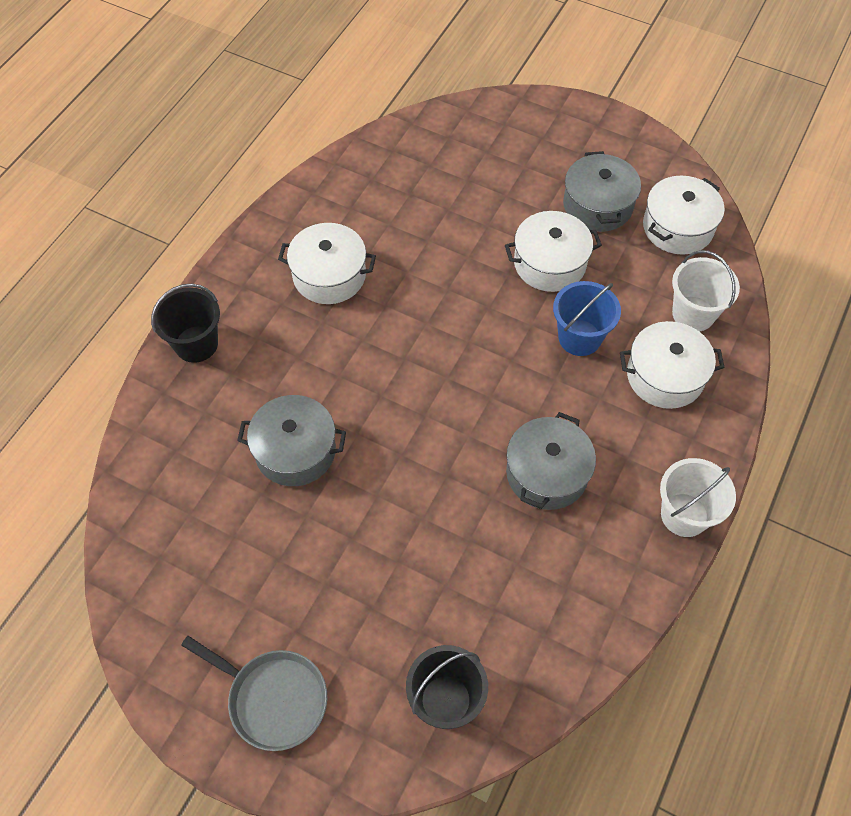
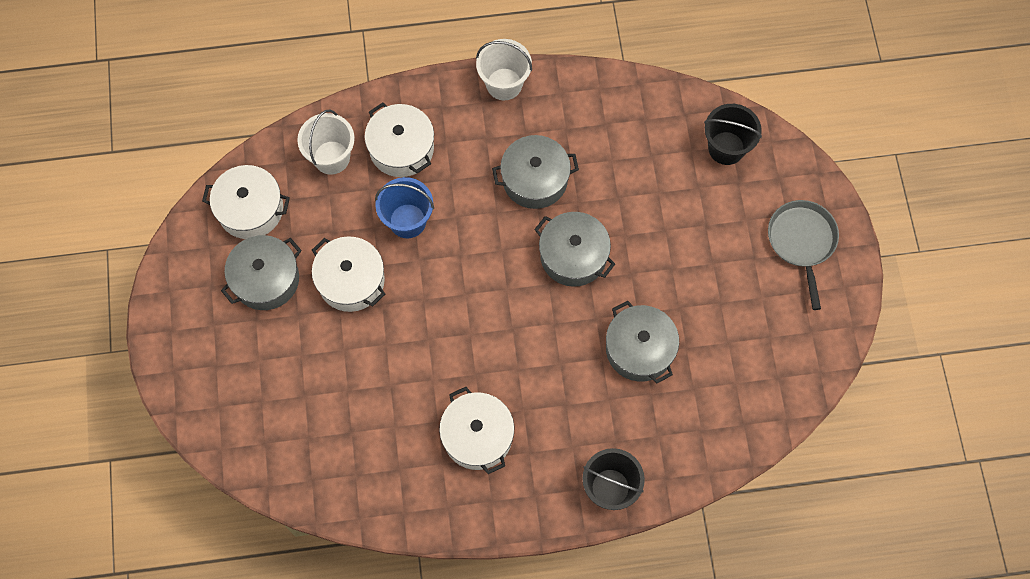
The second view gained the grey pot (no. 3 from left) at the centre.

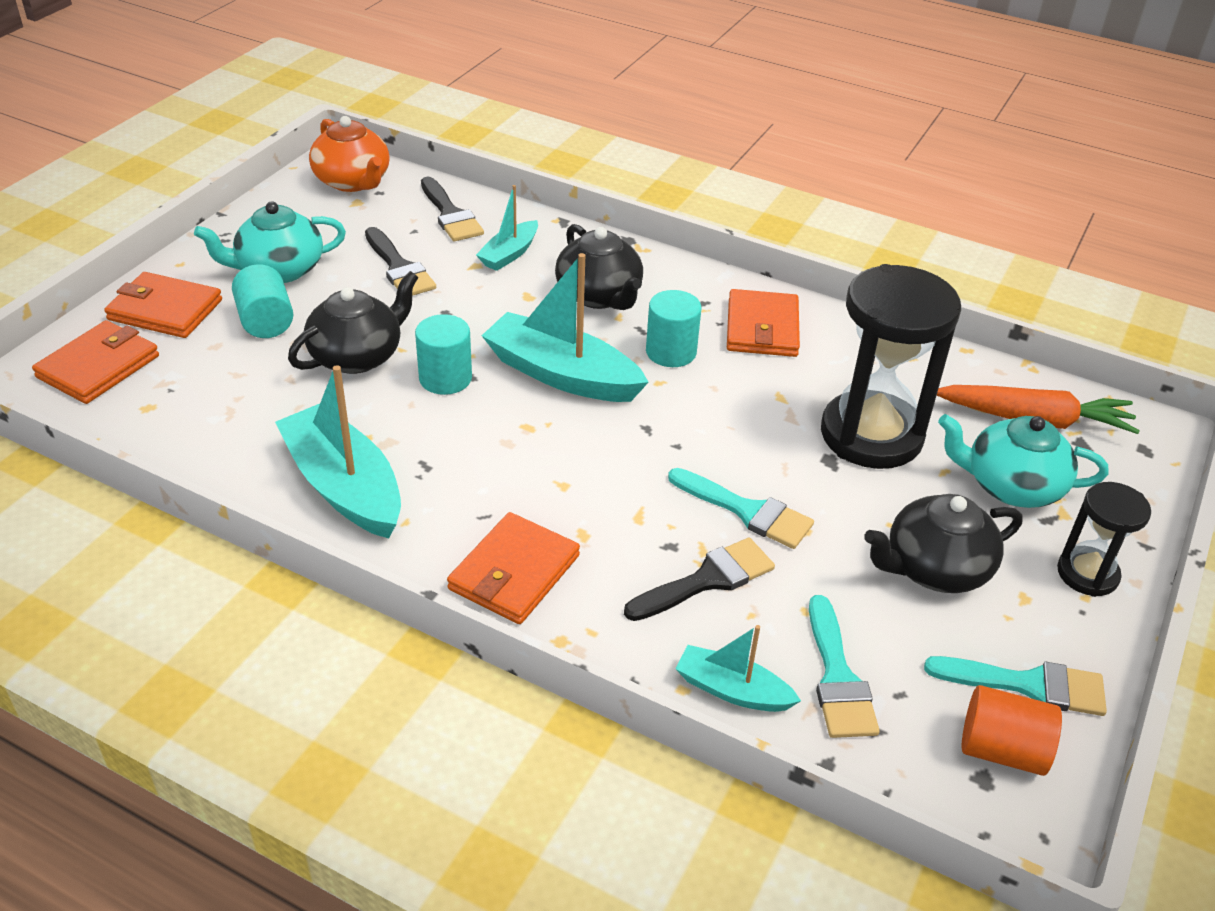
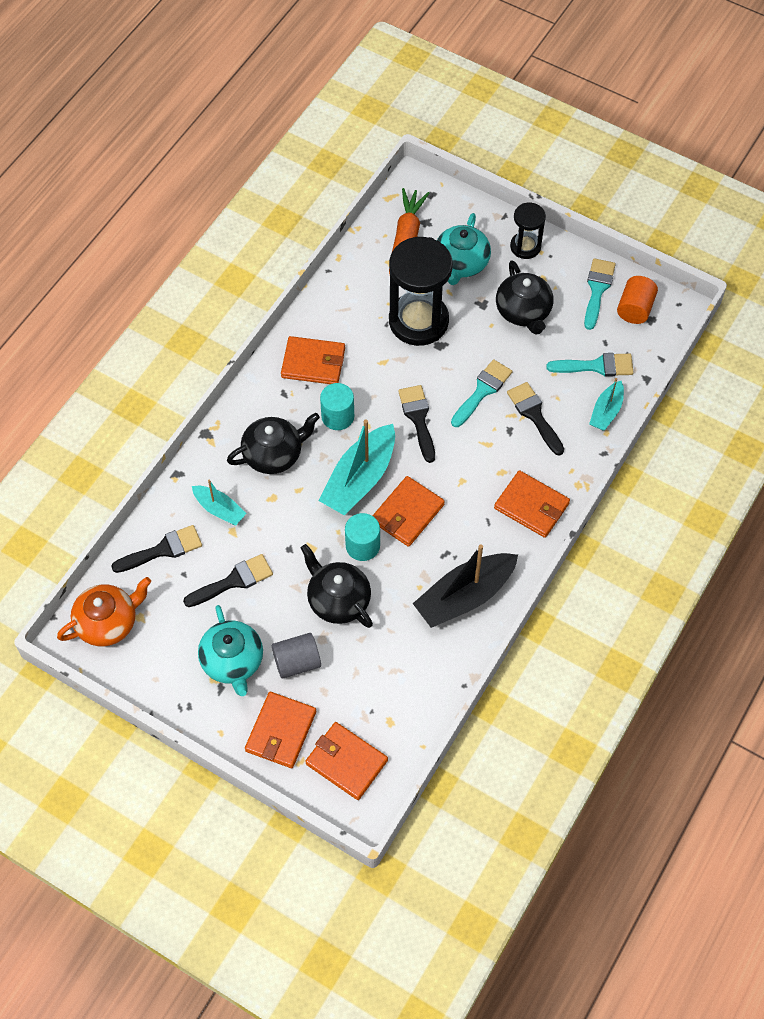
What was the turquoise cylinder (no. 1 from left) at the top left turned into the grey cylinder at the centre. What was the turquoise boat (no. 1 from left) at the middle left turned into the black boat at the centre. The second view gained the black brush (no. 3 from left) at the centre. The second view gained the orange wallet (no. 4 from left) at the centre.

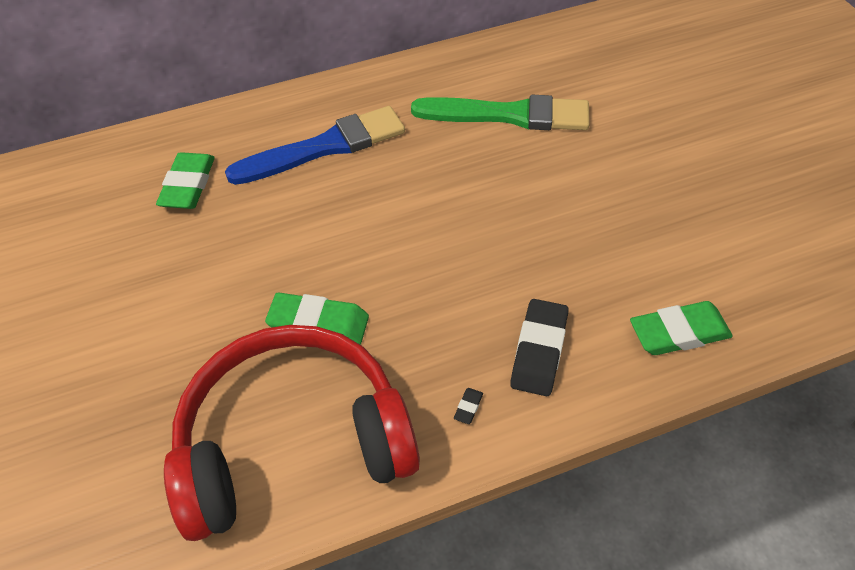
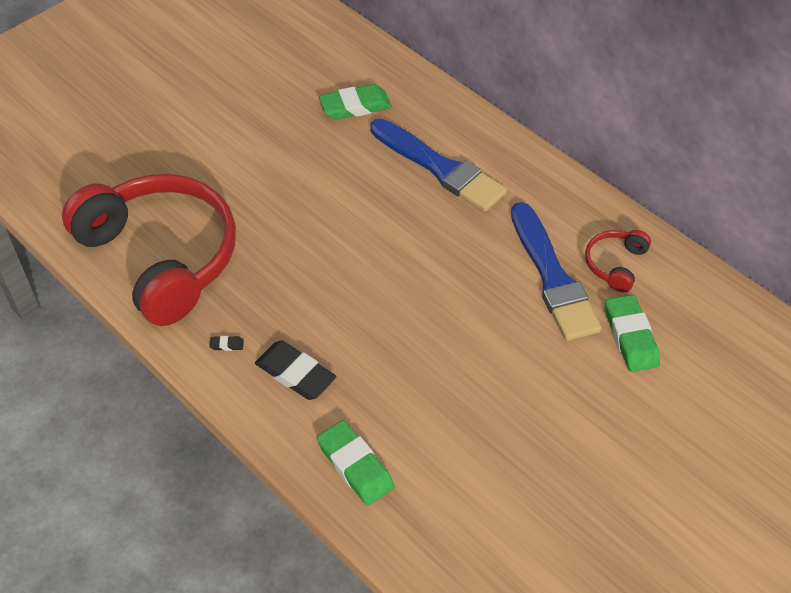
What was the green brush at the top centre turned into the blue brush (no. 2 from left) at the middle right. The green eraser (no. 2 from left in the first image) ended up elsewhere, having gone from the centre to the middle right. The black eraser (no. 2 from left) at the centre ended up facing another way, 45 degrees clockwise from before. The second view gained the red headphones (no. 2 from left) at the middle right.

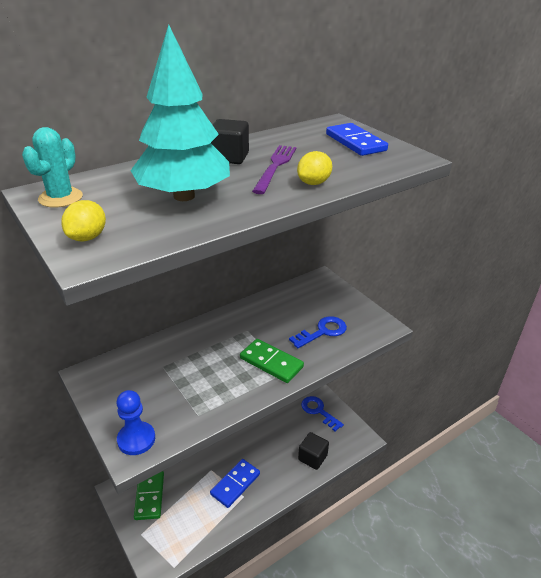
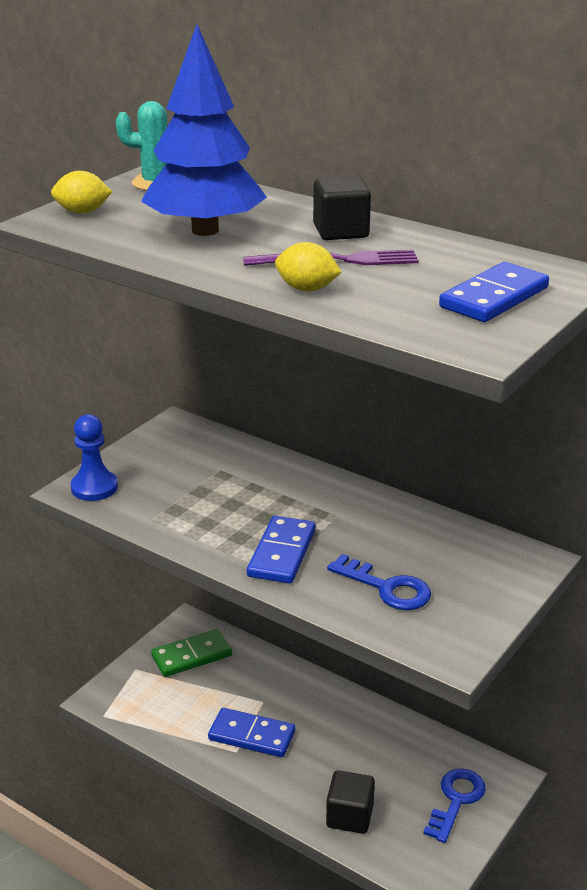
What was the turquoise tree at the top left turned into the blue tree at the top centre. What was the green domino (no. 2 from left) at the centre turned into the blue domino (no. 2 from left) at the centre.

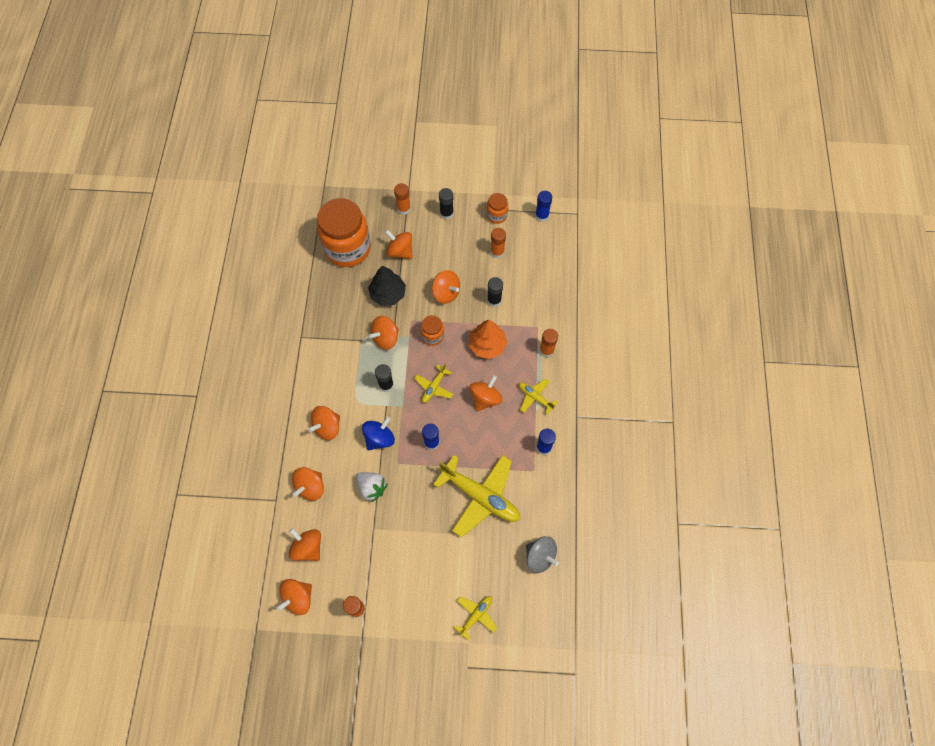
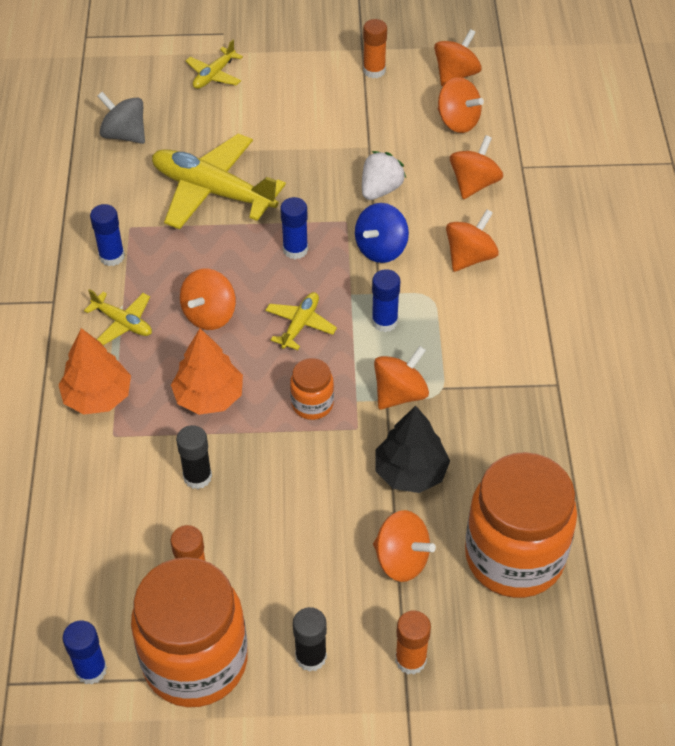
The size of the orange jar (no. 3 from left in the first image) at the top centre changed by a factor of 2.18. The second view lost the orange spinning top (no. 7 from left) at the centre. Where the orange glue stick (no. 4 from left) stood at the centre, the orange tree (no. 1 from left) came to stand at the middle left. What was the black glue stick (no. 1 from left) at the centre turned into the blue glue stick (no. 4 from left) at the centre. The white strawberry at the centre ended up facing another way, 90 degrees clockwise from before.

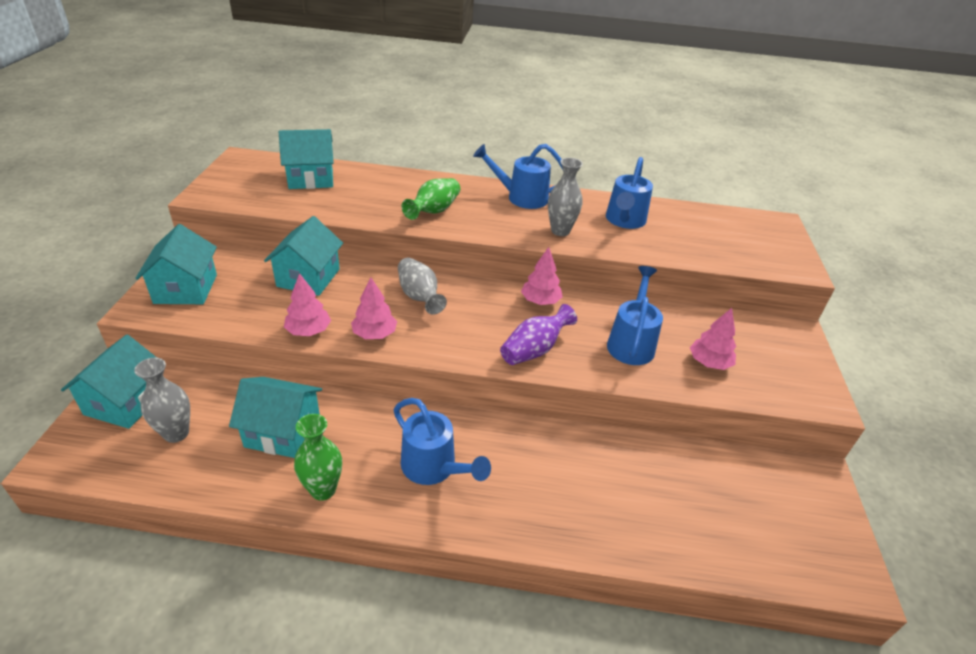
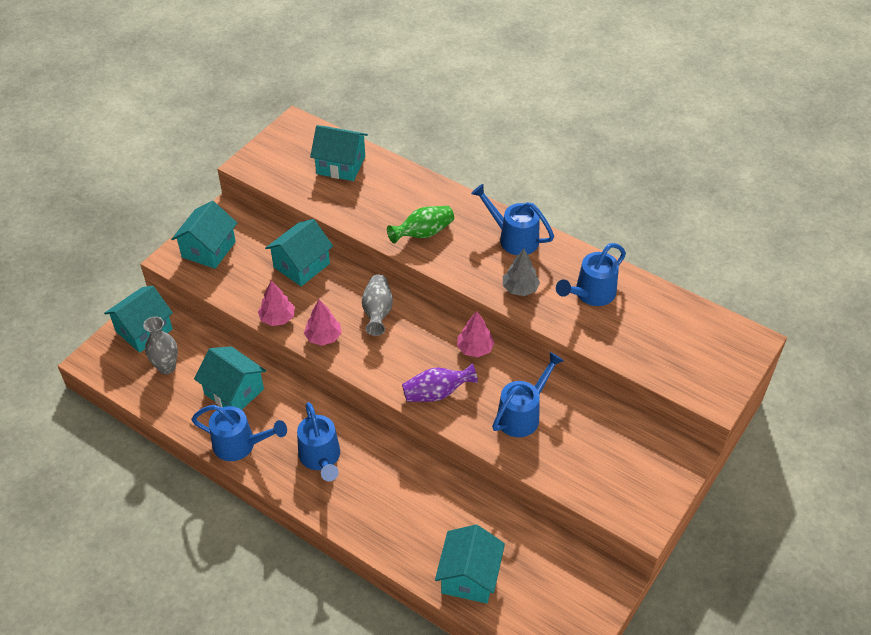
Where the grey vase (no. 3 from left) stood at the top centre, the grey tree came to stand at the centre. The second view lost the pink tree (no. 4 from left) at the middle right. Where the green vase (no. 1 from left) stood at the bottom left, the blue watering can (no. 1 from left) came to stand at the bottom left. The second view gained the turquoise house (no. 6 from left) at the bottom centre.

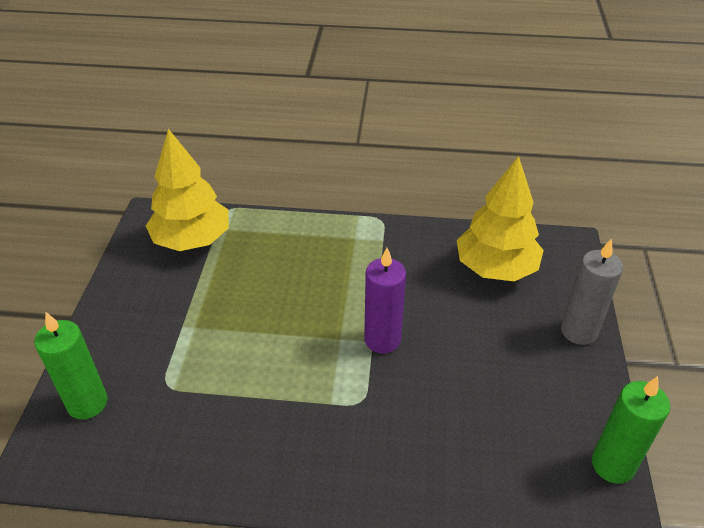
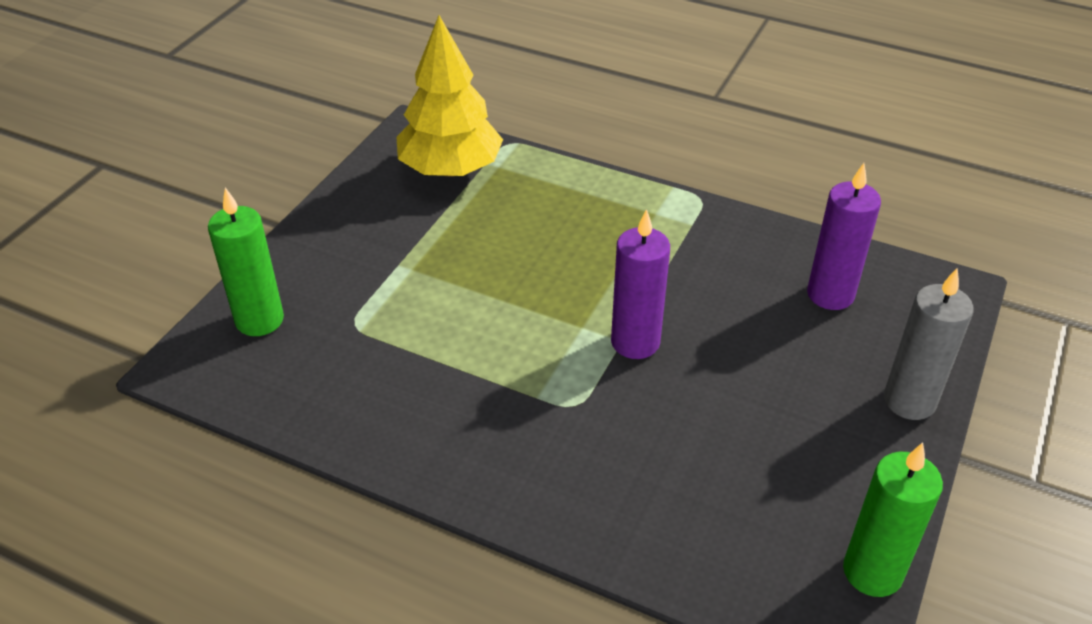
Where the yellow tree (no. 2 from left) stood at the middle right, the purple candle (no. 2 from left) came to stand at the middle right.

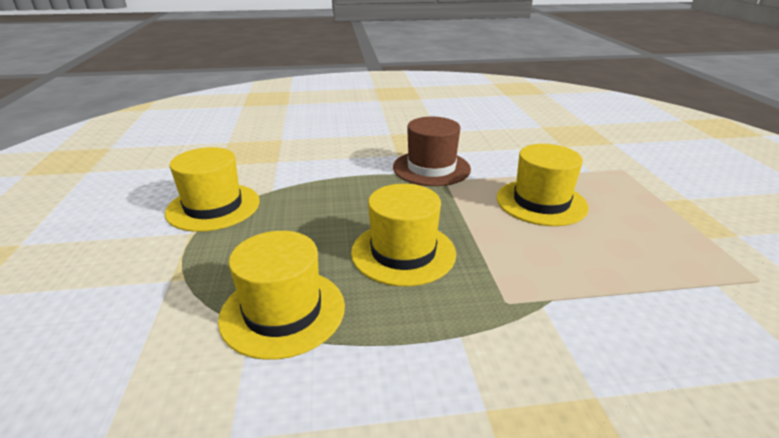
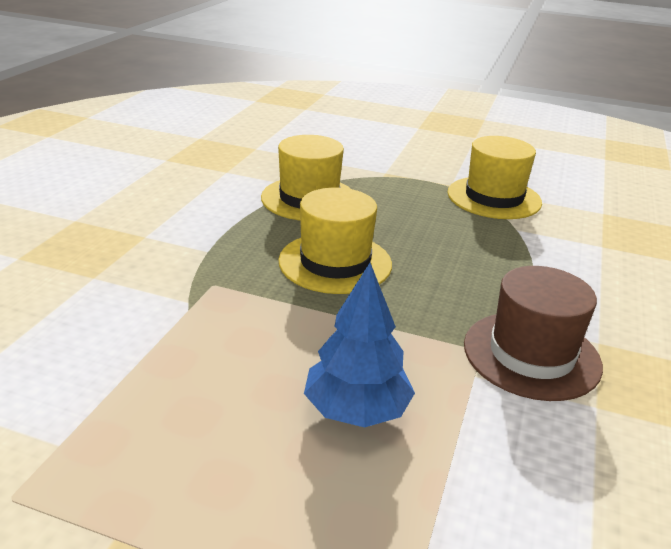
Where the yellow hat (no. 4 from left) stood at the middle right, the blue tree came to stand at the centre.

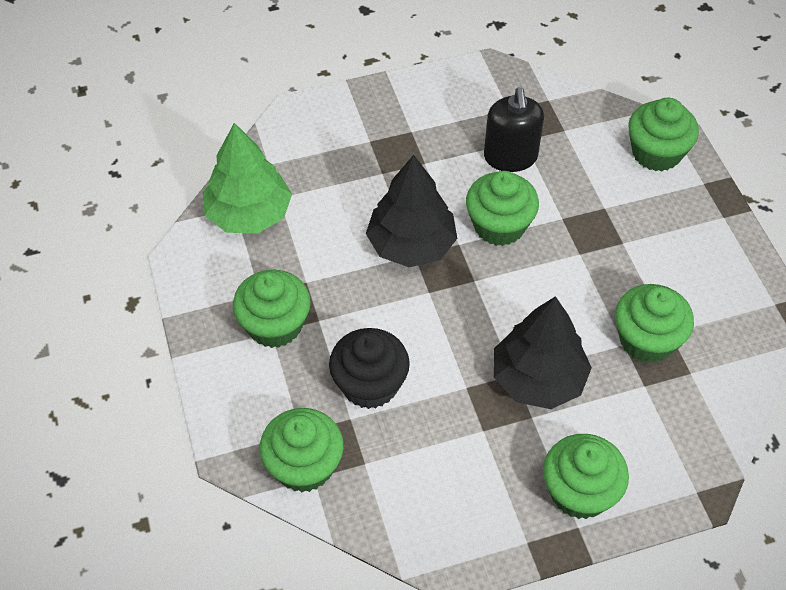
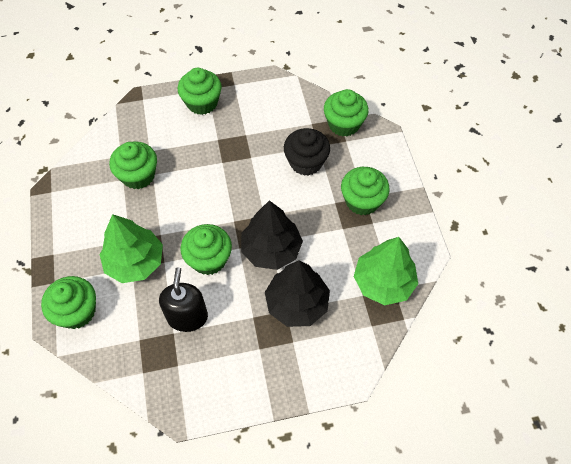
The black tree (no. 2 from left) ended up elsewhere, having gone from the middle right to the centre. The second view gained the green tree (no. 1 from left) at the middle left.

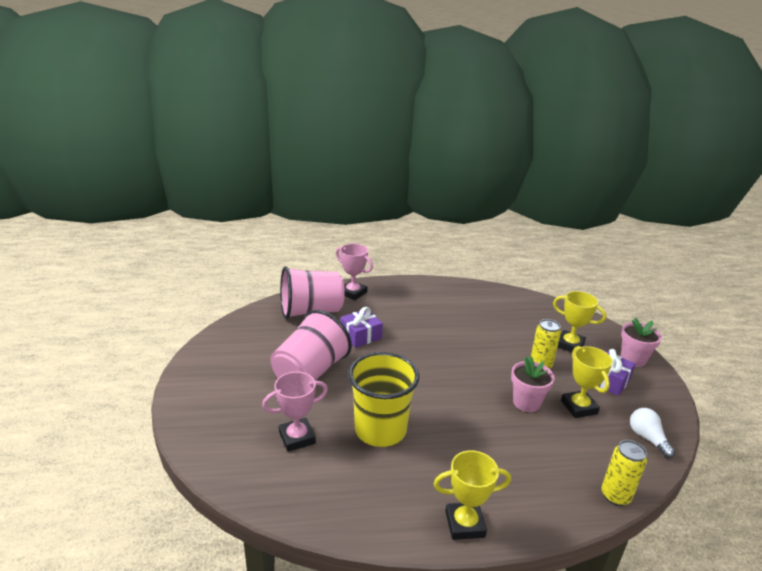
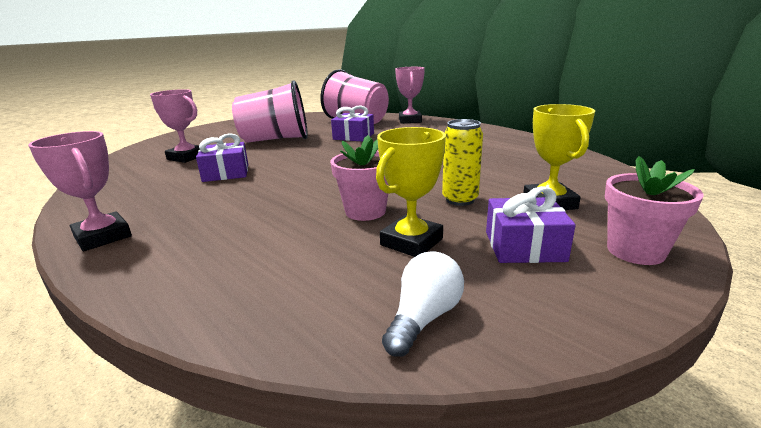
Where the yellow cup stood at the bottom centre, the purple gift (no. 1 from left) came to stand at the middle left. The second view lost the yellow can (no. 2 from left) at the bottom right. What was the yellow trophy (no. 1 from left) at the bottom centre turned into the pink trophy (no. 1 from left) at the middle left.

